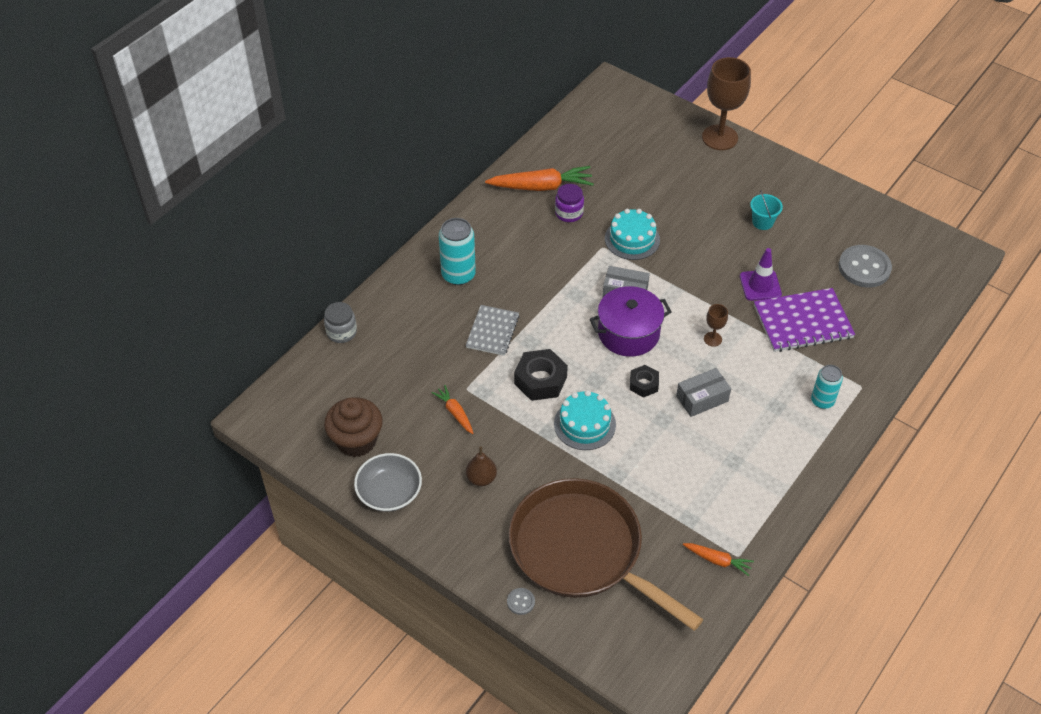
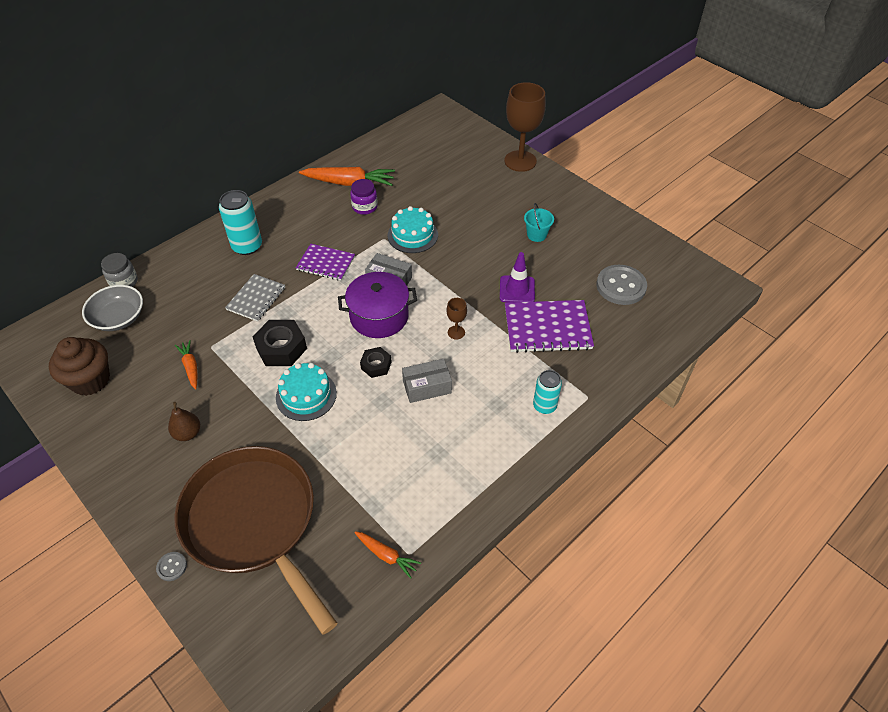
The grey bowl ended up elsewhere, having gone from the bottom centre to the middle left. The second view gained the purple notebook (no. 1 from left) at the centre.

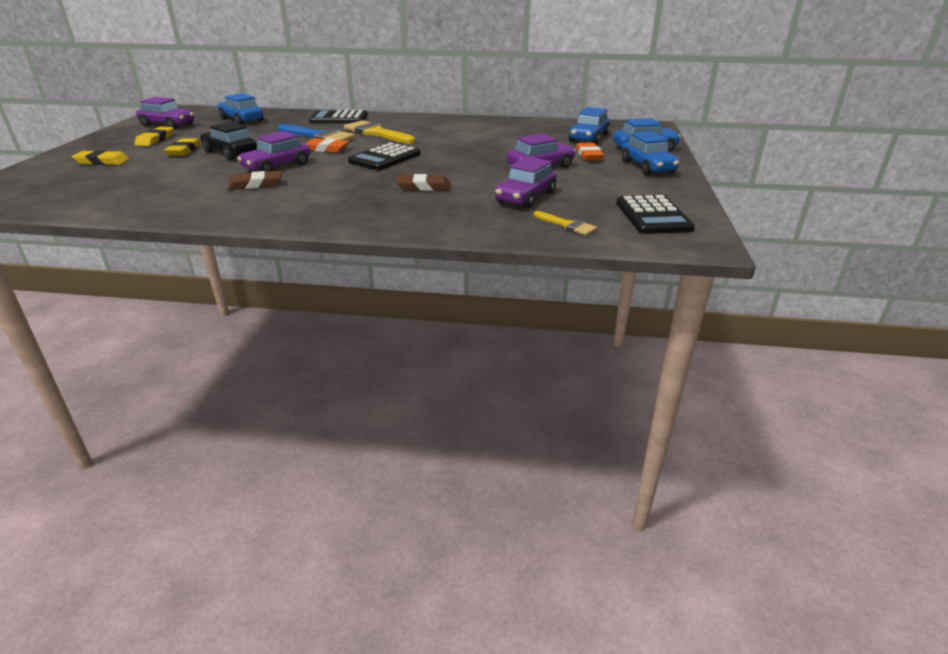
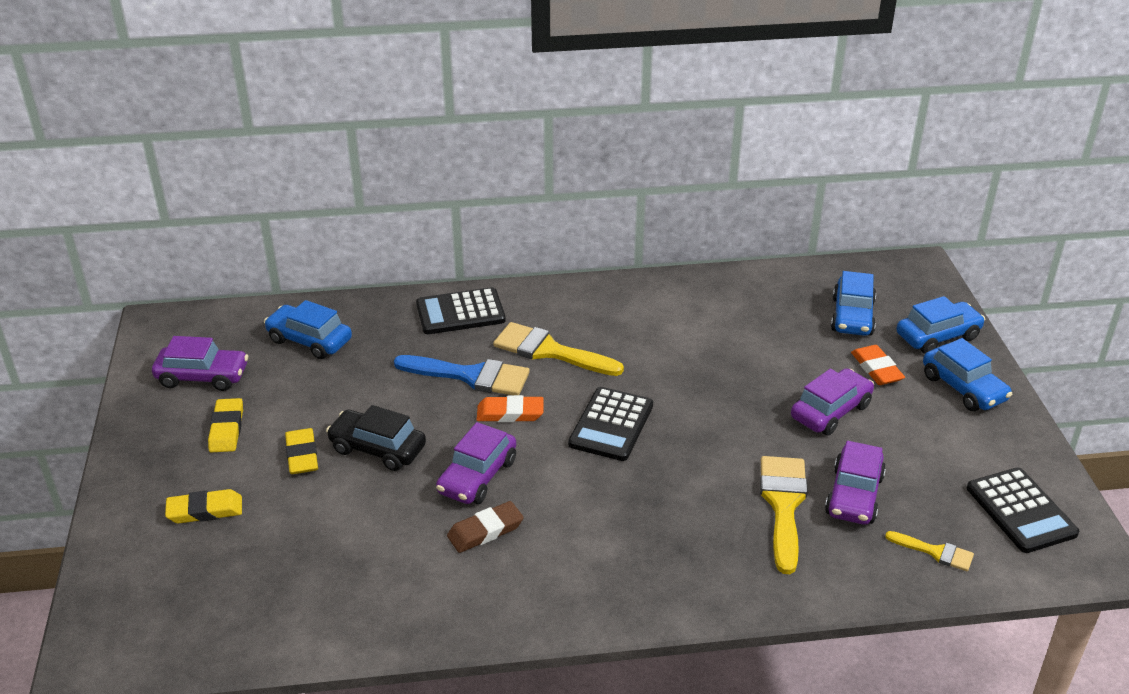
The second view lost the brown eraser (no. 2 from left) at the top centre. The second view gained the yellow brush (no. 2 from left) at the bottom right.

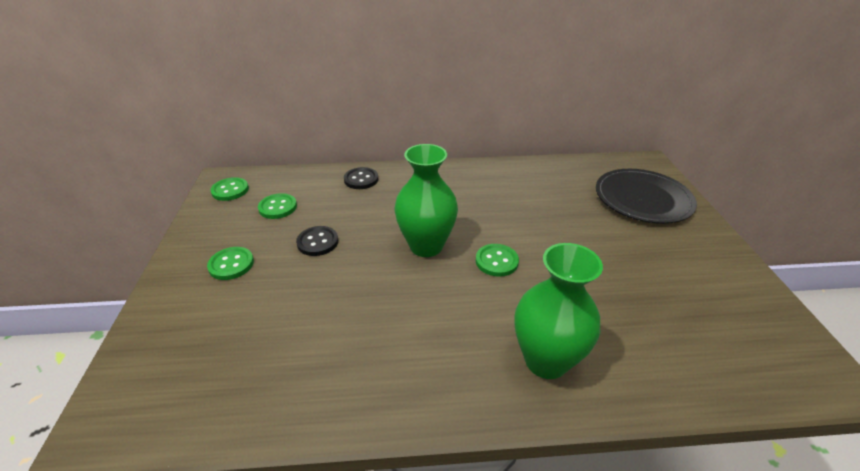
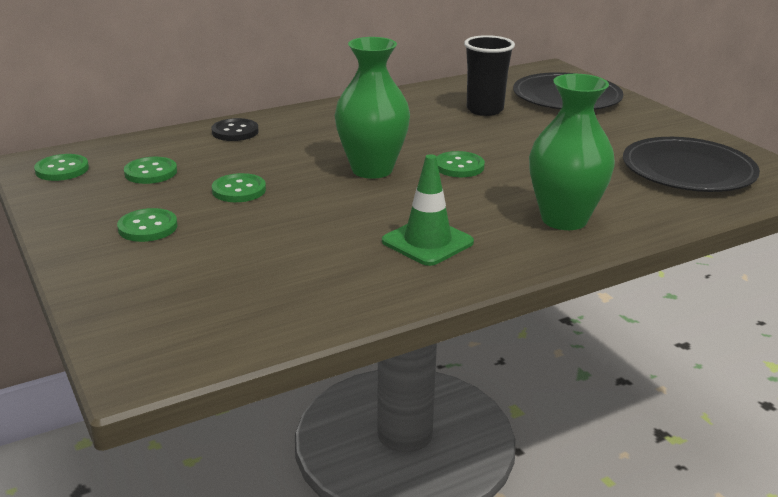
What was the black button (no. 1 from left) at the centre turned into the green button (no. 4 from left) at the middle left. The second view gained the black cup at the top centre. The second view gained the black plate (no. 2 from left) at the top right. The second view gained the green traffic cone at the centre.

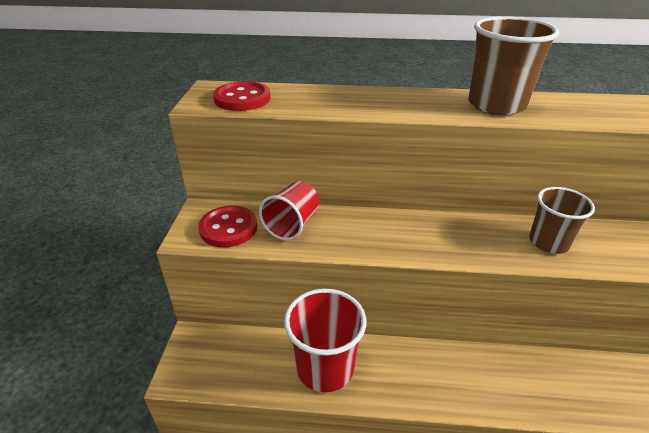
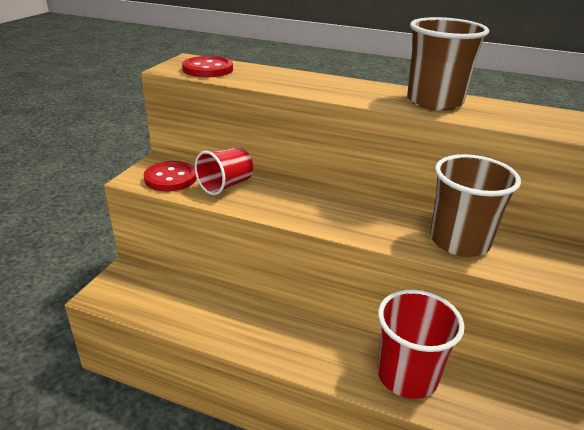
The size of the brown cup (no. 2 from left) at the middle right changed by a factor of 1.51. The red cup (no. 2 from left) ended up elsewhere, having gone from the bottom centre to the bottom right.

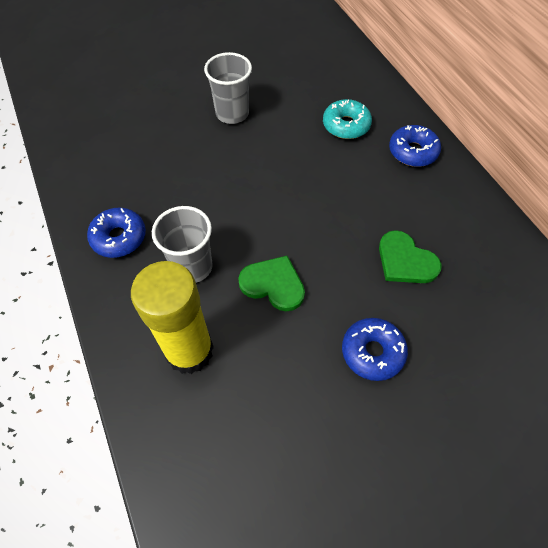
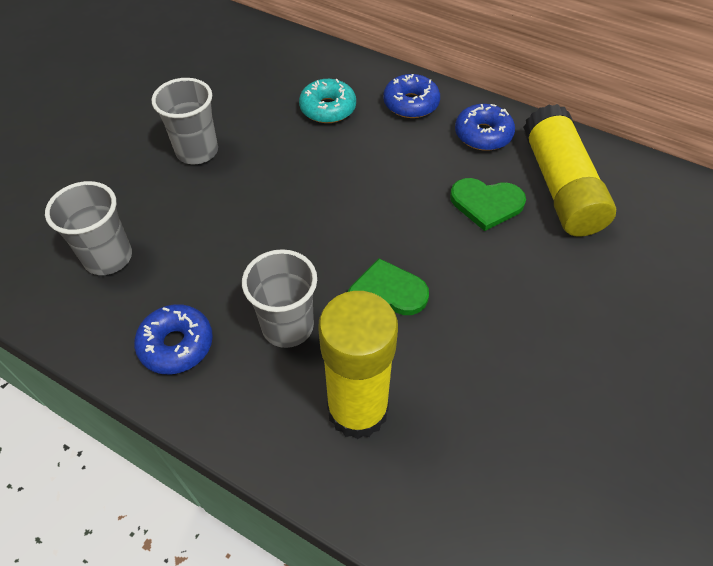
The blue donut (no. 2 from left in the first image) ended up elsewhere, having gone from the middle right to the top right. The second view gained the yellow glue stick (no. 2 from left) at the top right. The second view gained the grey cup (no. 1 from left) at the middle left.

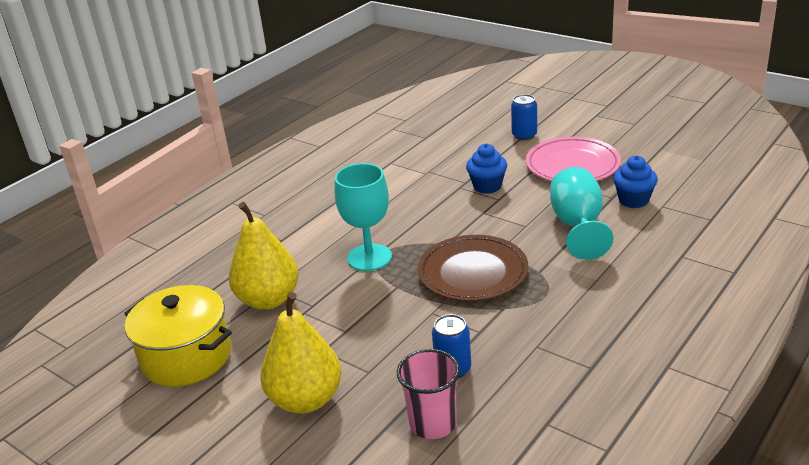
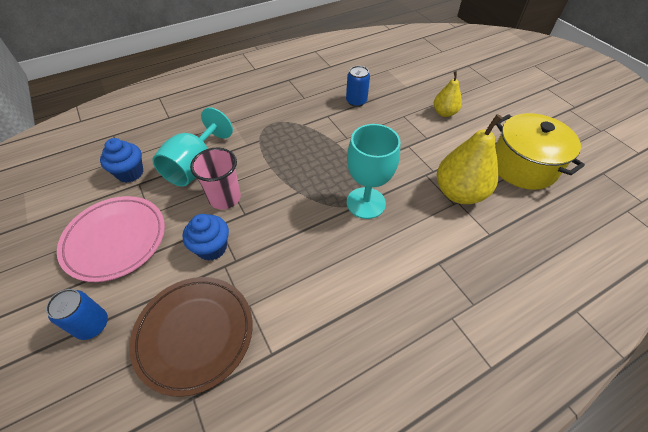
The brown plate ended up elsewhere, having gone from the centre to the bottom left. The size of the yellow pear (no. 2 from left in the first image) at the bottom centre changed by a factor of 0.57. The pink cup ended up elsewhere, having gone from the bottom centre to the middle left.

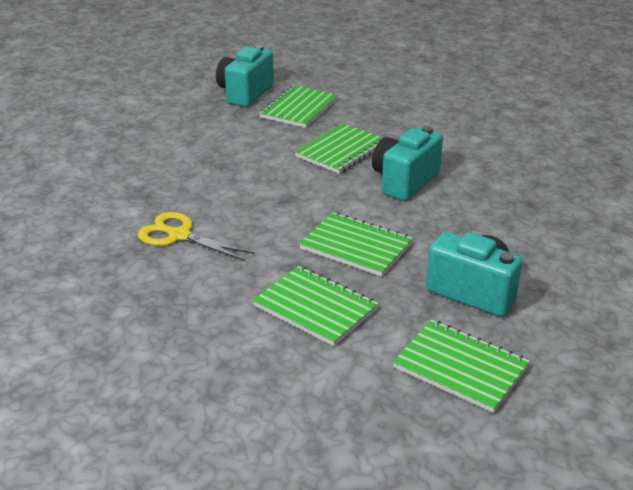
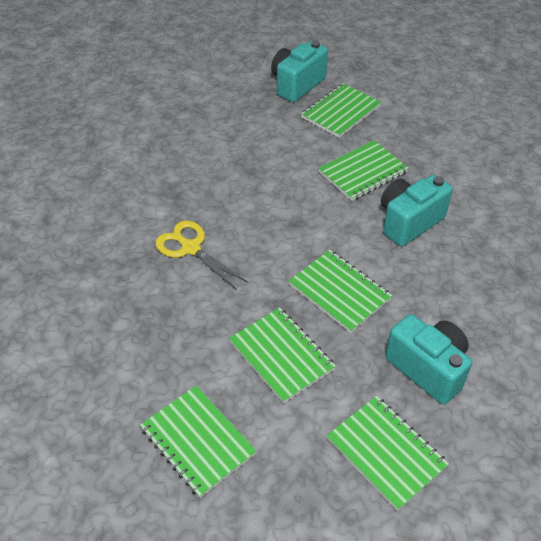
The second view gained the green notebook (no. 1 from left) at the bottom centre.

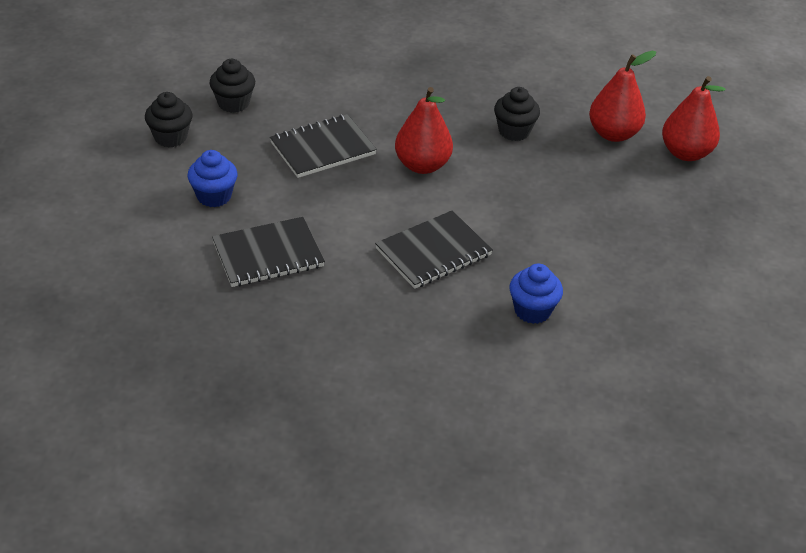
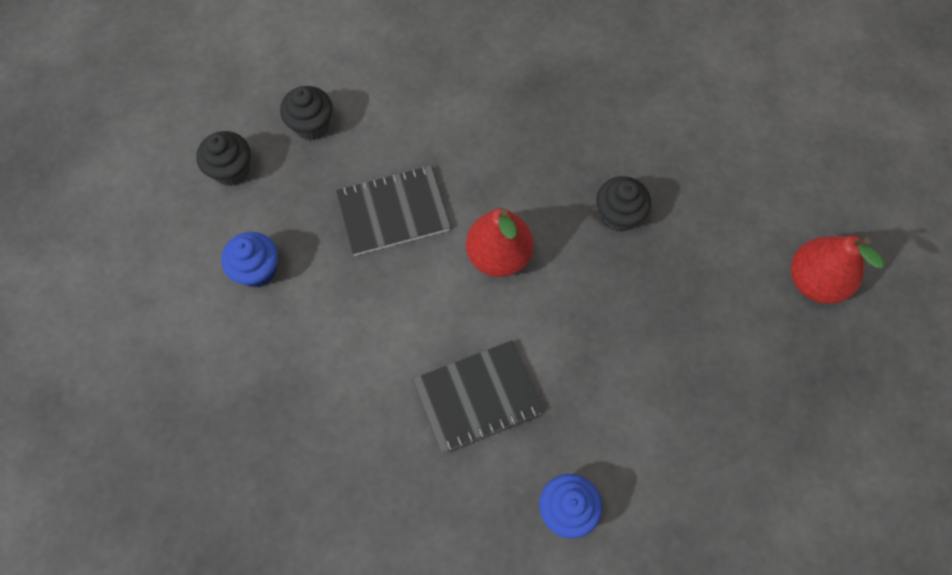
The second view lost the red pear (no. 2 from left) at the top right. The second view lost the black notebook (no. 1 from left) at the middle left.

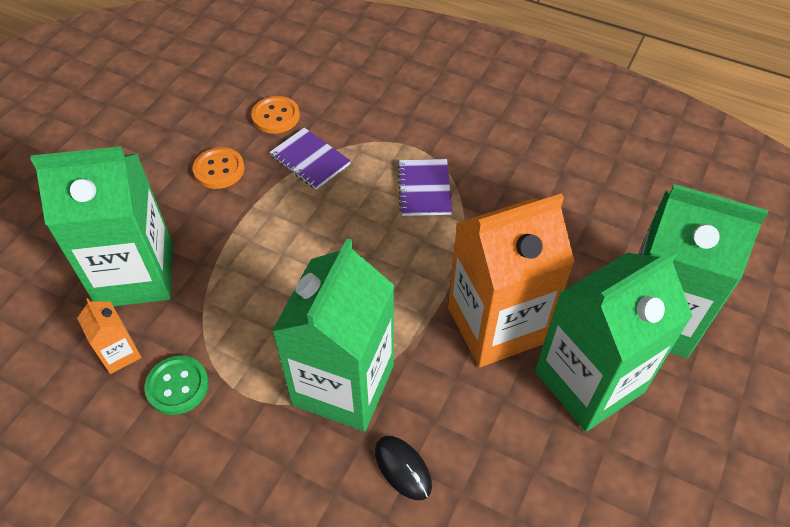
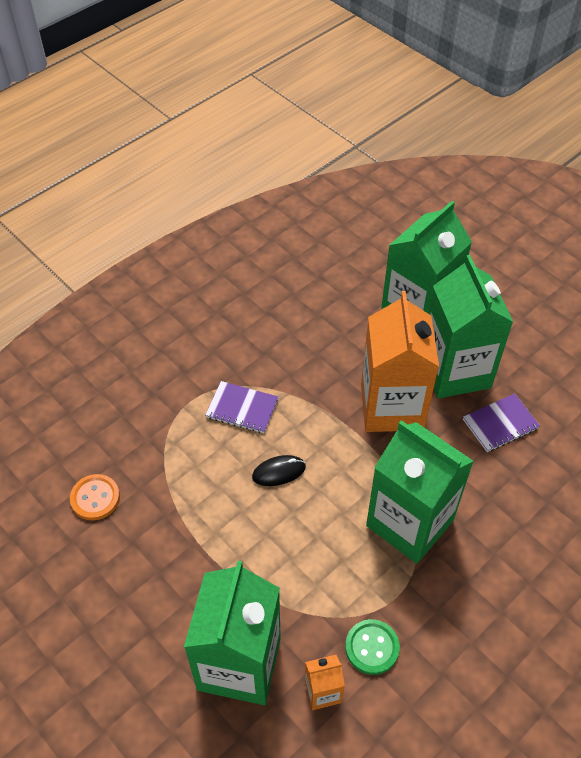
The purple notebook (no. 1 from left in the first image) ended up elsewhere, having gone from the top centre to the middle right. The second view lost the orange button (no. 1 from left) at the top left. The black mouse ended up elsewhere, having gone from the bottom centre to the centre.

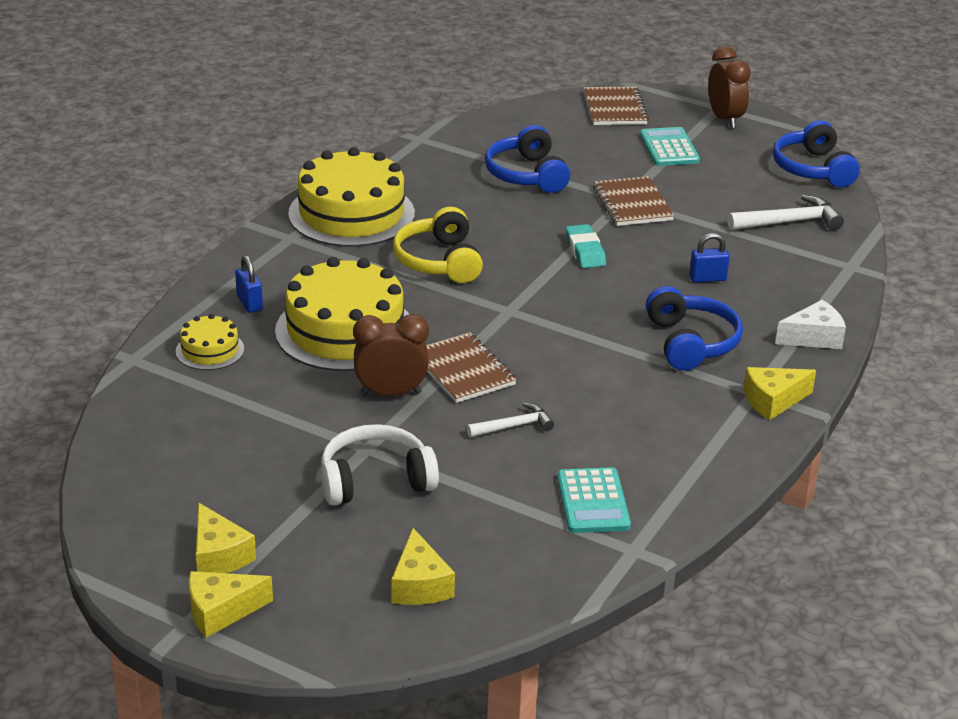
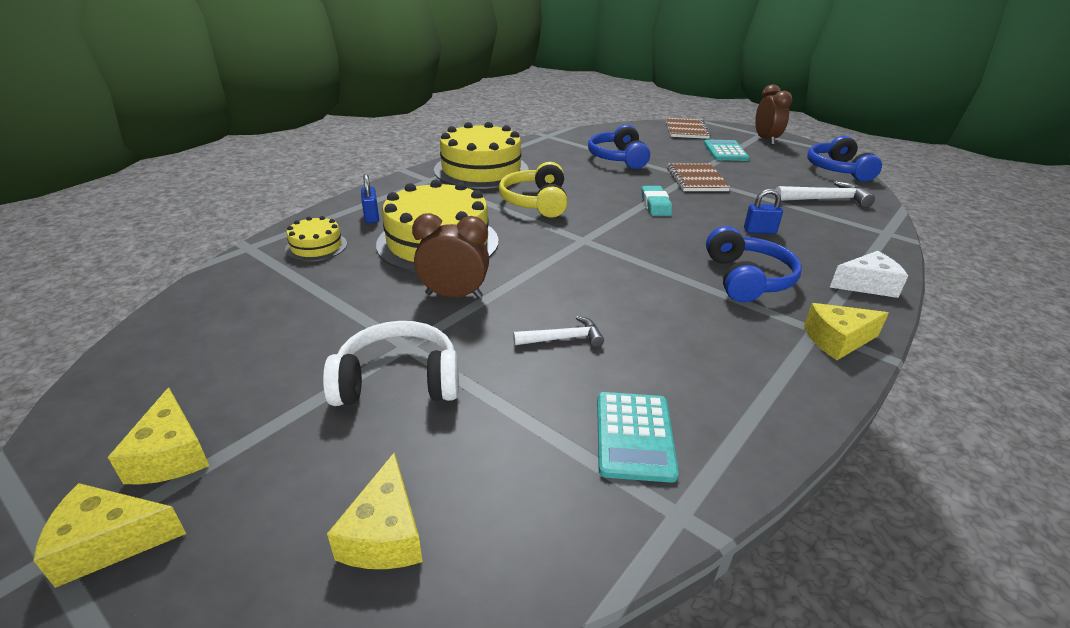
The second view lost the brown notebook (no. 1 from left) at the centre.

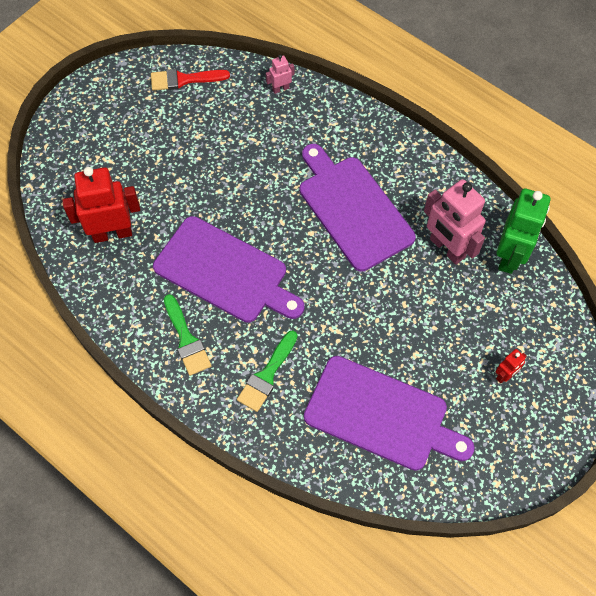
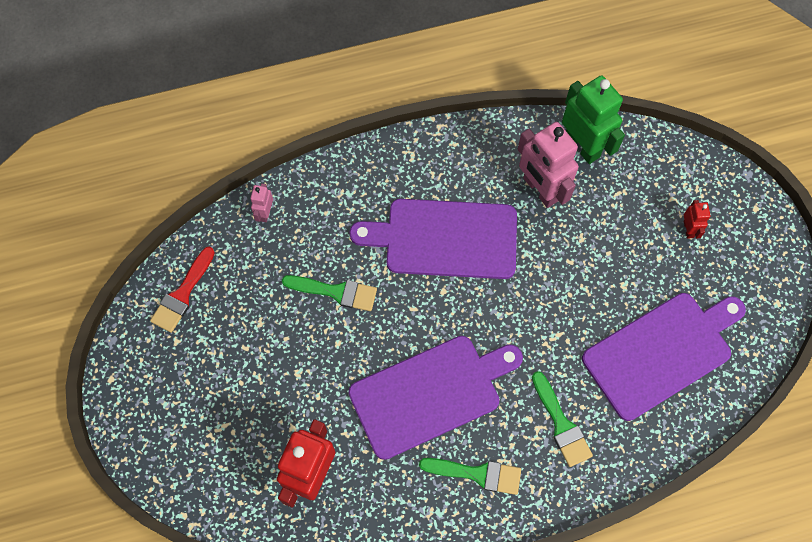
The pink robot (no. 2 from left) at the middle right ended up facing another way, 60 degrees clockwise from before. The second view gained the green brush (no. 1 from left) at the centre.

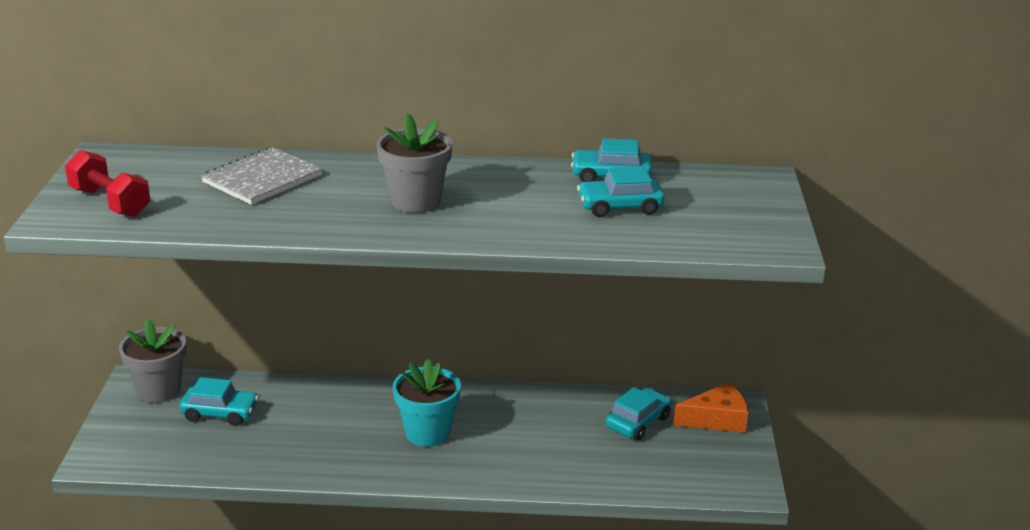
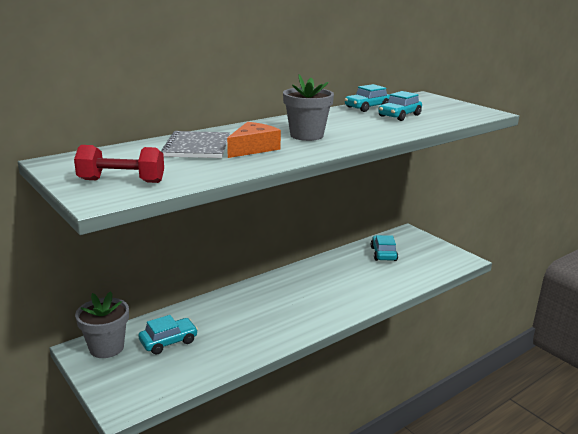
The second view lost the turquoise flower pot at the bottom centre. The orange cheese ended up elsewhere, having gone from the bottom right to the top centre.

